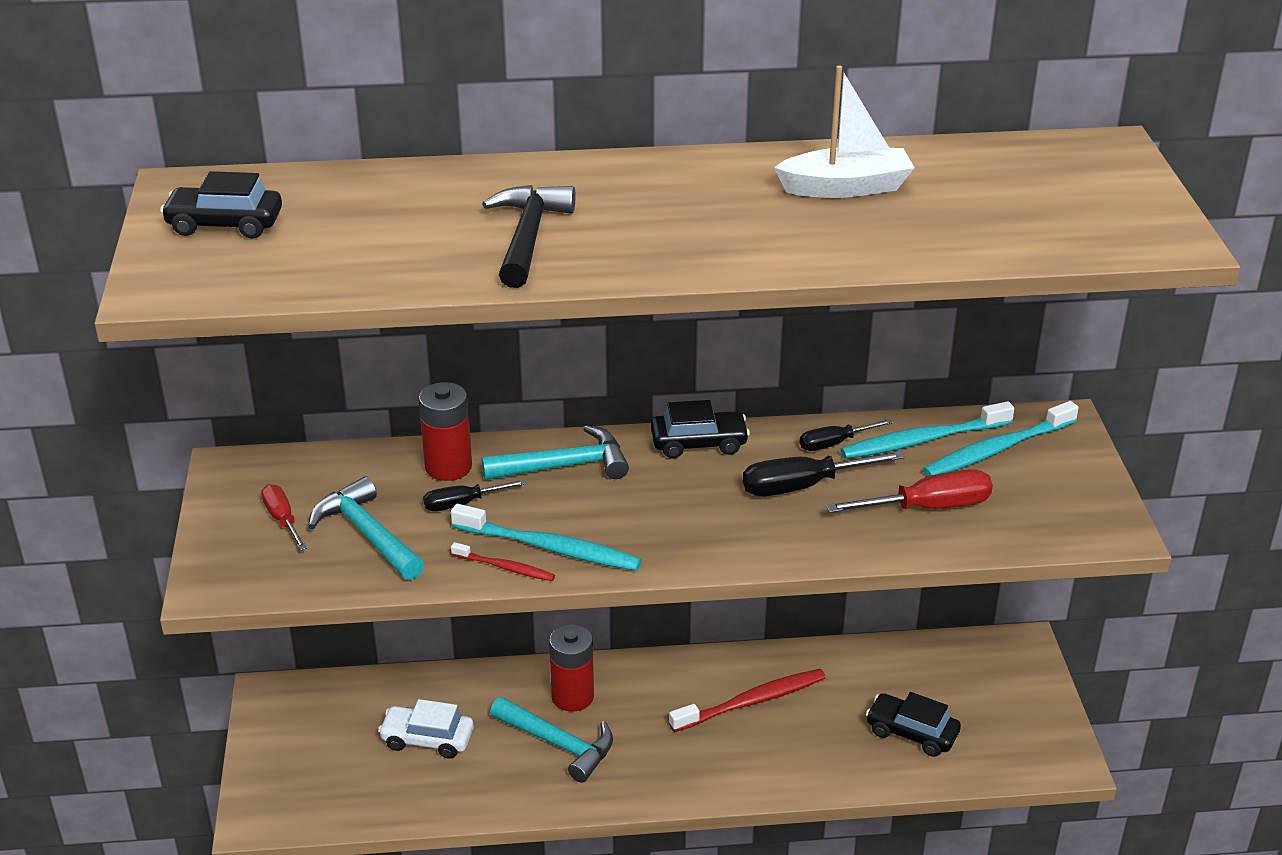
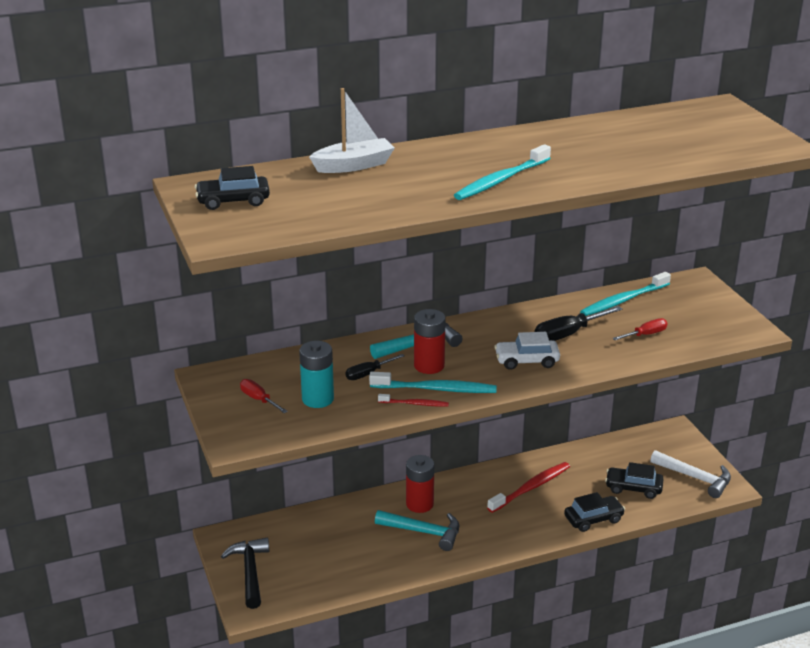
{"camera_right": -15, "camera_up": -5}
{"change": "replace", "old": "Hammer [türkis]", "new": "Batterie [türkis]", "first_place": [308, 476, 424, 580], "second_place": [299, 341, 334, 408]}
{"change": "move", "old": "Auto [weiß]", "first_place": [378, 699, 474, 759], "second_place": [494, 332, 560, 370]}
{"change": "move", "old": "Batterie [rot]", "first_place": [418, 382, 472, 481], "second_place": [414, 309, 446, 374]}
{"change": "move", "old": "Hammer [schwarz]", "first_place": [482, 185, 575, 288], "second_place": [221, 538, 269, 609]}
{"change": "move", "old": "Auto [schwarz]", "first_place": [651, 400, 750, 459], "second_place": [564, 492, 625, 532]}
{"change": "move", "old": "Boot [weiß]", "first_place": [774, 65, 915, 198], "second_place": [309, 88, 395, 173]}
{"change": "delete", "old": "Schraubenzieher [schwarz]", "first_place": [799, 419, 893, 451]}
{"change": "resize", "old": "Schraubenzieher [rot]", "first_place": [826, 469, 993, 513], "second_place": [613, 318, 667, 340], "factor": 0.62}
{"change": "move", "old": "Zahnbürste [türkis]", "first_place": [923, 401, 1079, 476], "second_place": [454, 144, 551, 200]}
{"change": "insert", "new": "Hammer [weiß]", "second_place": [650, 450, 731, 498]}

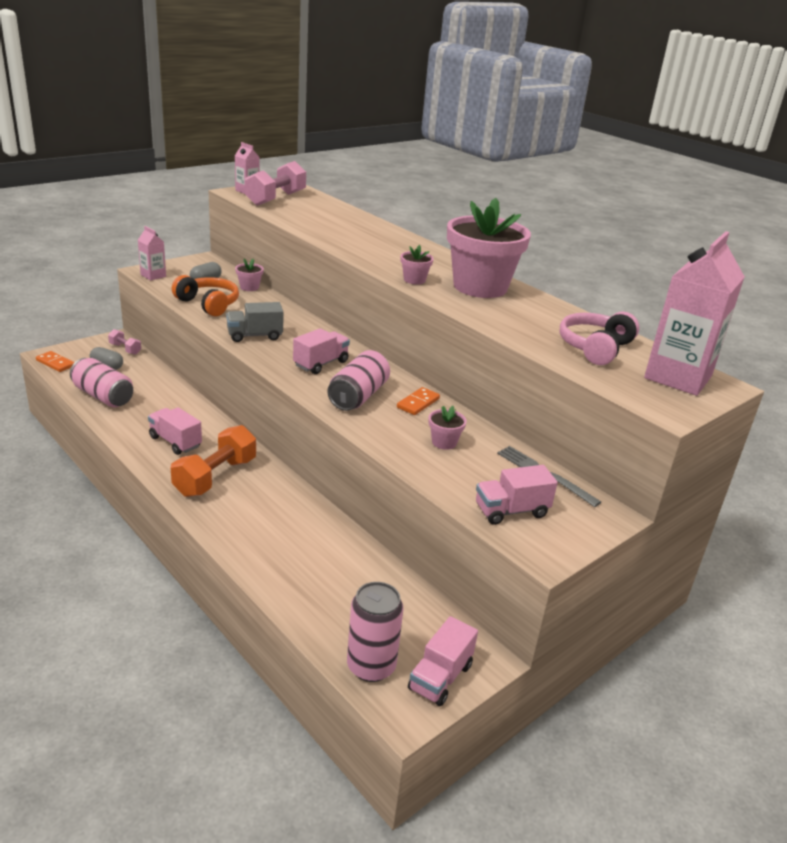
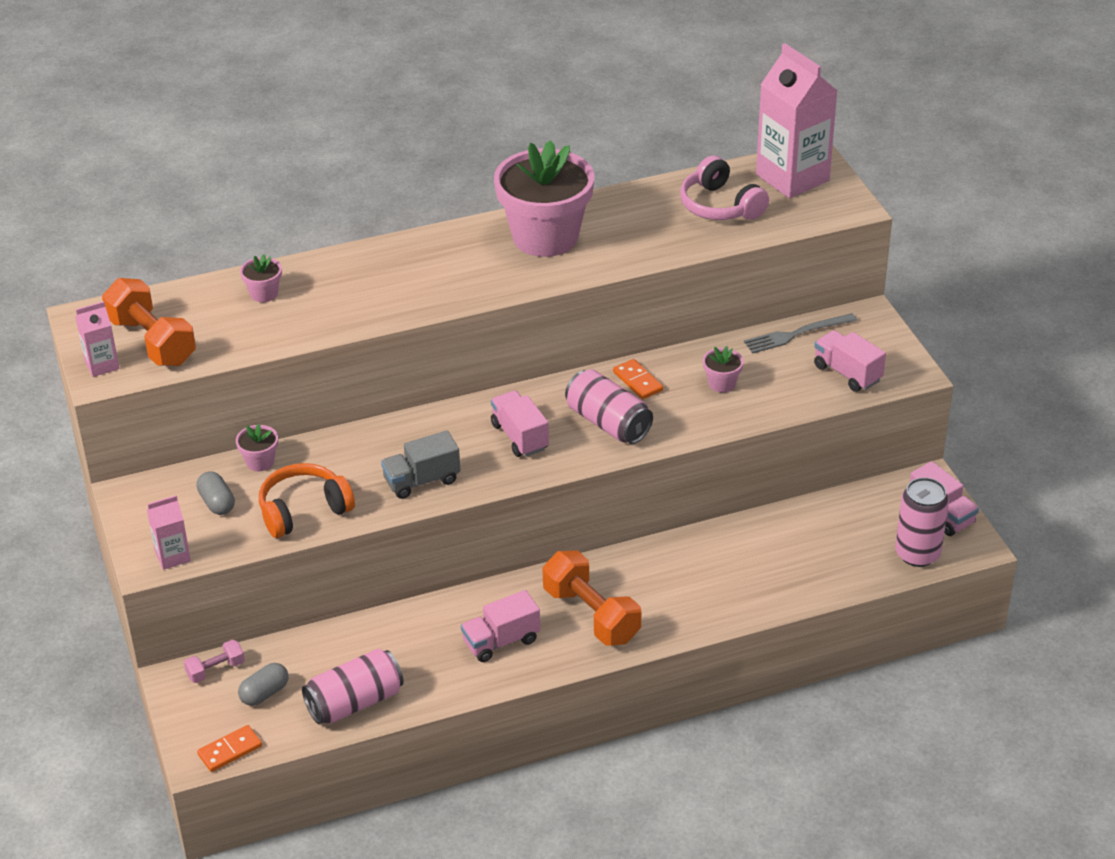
{"camera_right": -65, "camera_up": 10}
{"change": "rotate", "old": "Lastwagen [grau]", "first_place": [226, 302, 284, 342], "second_place": [381, 430, 460, 499], "degrees": 60}
{"change": "recolor", "old": "Hantel [rosa]", "new": "Hantel [orange]", "first_place": [245, 161, 306, 206], "second_place": [102, 278, 196, 366]}
{"change": "move", "old": "Blumentopf [rosa]", "first_place": [400, 245, 434, 284], "second_place": [240, 254, 282, 302]}
{"change": "rotate", "old": "Lastwagen [rosa]", "first_place": [476, 465, 558, 525], "second_place": [814, 330, 886, 392], "degrees": 135}

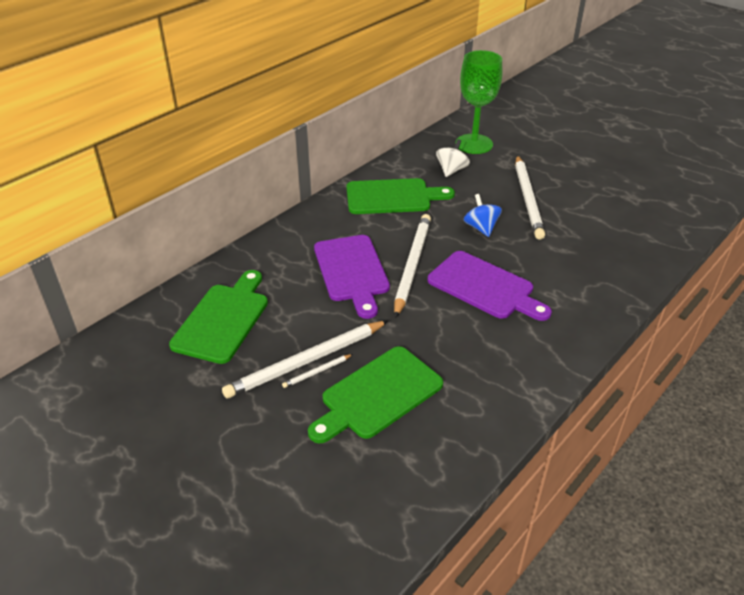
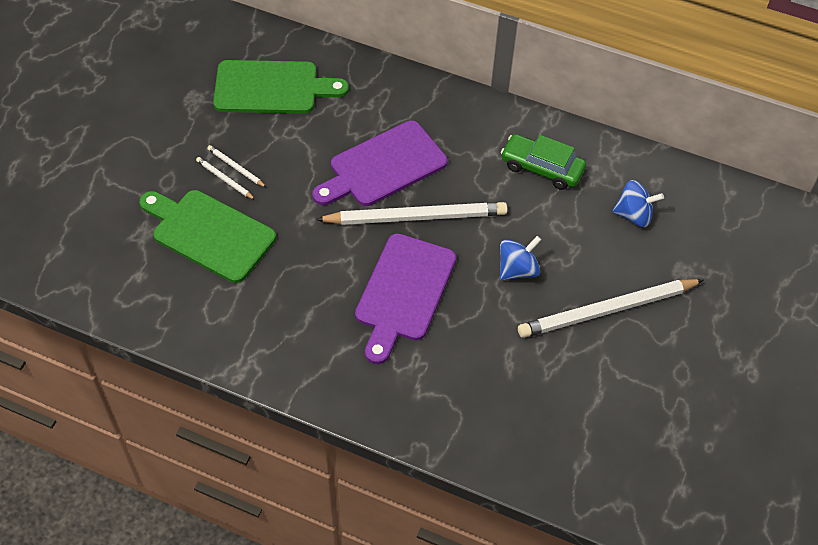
{"camera_right": 70, "camera_up": 15}
{"change": "resize", "old": "Bleistift [weiß]", "first_place": [222, 320, 389, 398], "second_place": [207, 145, 266, 187], "factor": 0.43}
{"change": "replace", "old": "Schneidebrett [grün]", "new": "Auto [grün]", "first_place": [347, 178, 455, 214], "second_place": [501, 134, 586, 190]}
{"change": "recolor", "old": "Kreisel [weiß]", "new": "Kreisel [blau]", "first_place": [436, 139, 470, 177], "second_place": [612, 180, 664, 227]}
{"change": "delete", "old": "Kelch [grün]", "first_place": [455, 50, 502, 154]}

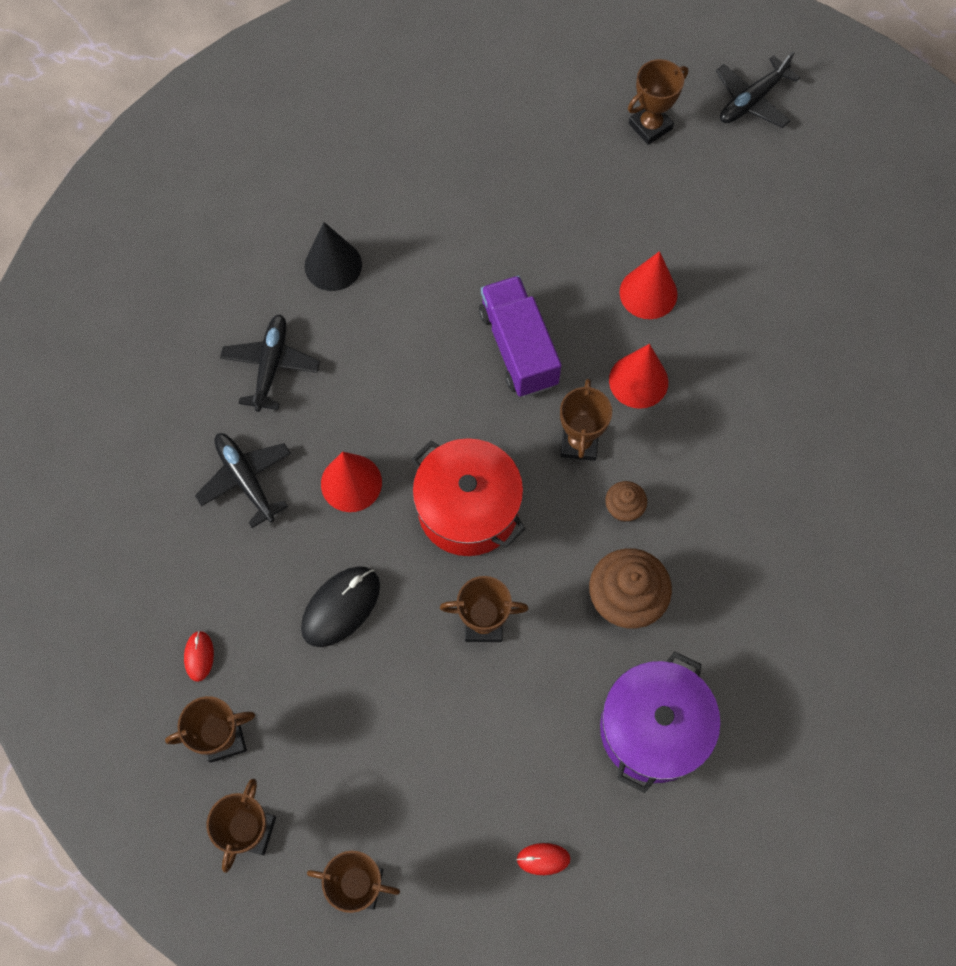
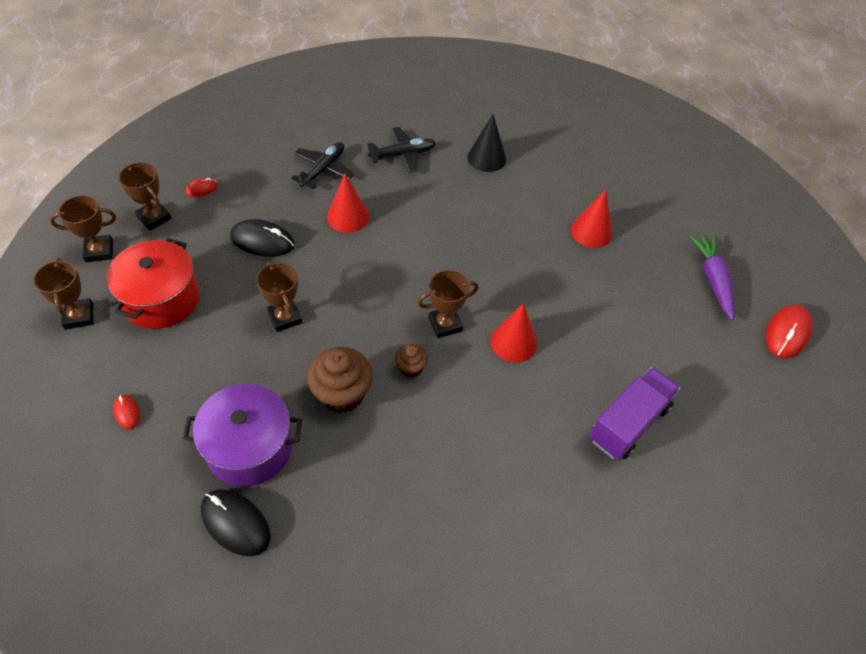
{"camera_right": 60, "camera_up": -15}
{"change": "move", "old": "Kochtopf [rot]", "first_place": [411, 438, 526, 556], "second_place": [106, 238, 200, 329]}
{"change": "move", "old": "Lastwagen [lila]", "first_place": [479, 276, 562, 397], "second_place": [589, 367, 680, 460]}
{"change": "move", "old": "Kegel [rot]", "first_place": [619, 251, 677, 319], "second_place": [571, 189, 612, 248]}
{"change": "replace", "old": "Pokal [braun]", "new": "Karotte [lila]", "first_place": [628, 59, 688, 145], "second_place": [689, 234, 735, 320]}
{"change": "replace", "old": "Flugzeug [schwarz]", "new": "Computermaus [rot]", "first_place": [716, 51, 800, 128], "second_place": [765, 304, 813, 358]}
{"change": "insert", "new": "Computermaus [schwarz]", "second_place": [201, 489, 271, 556]}

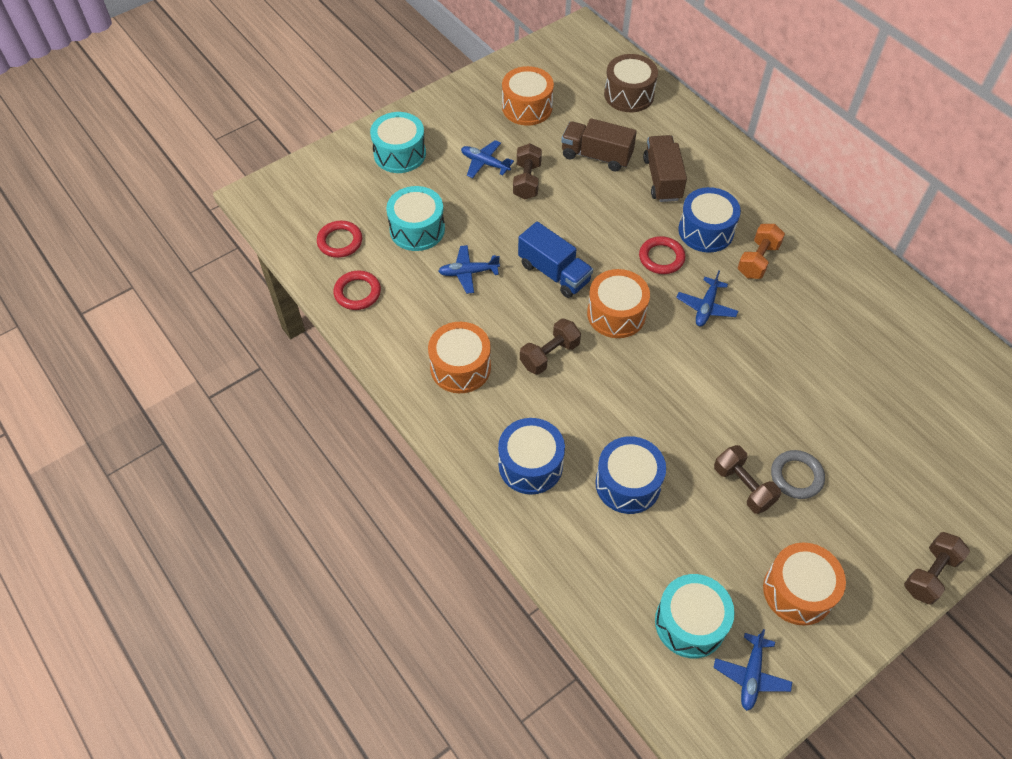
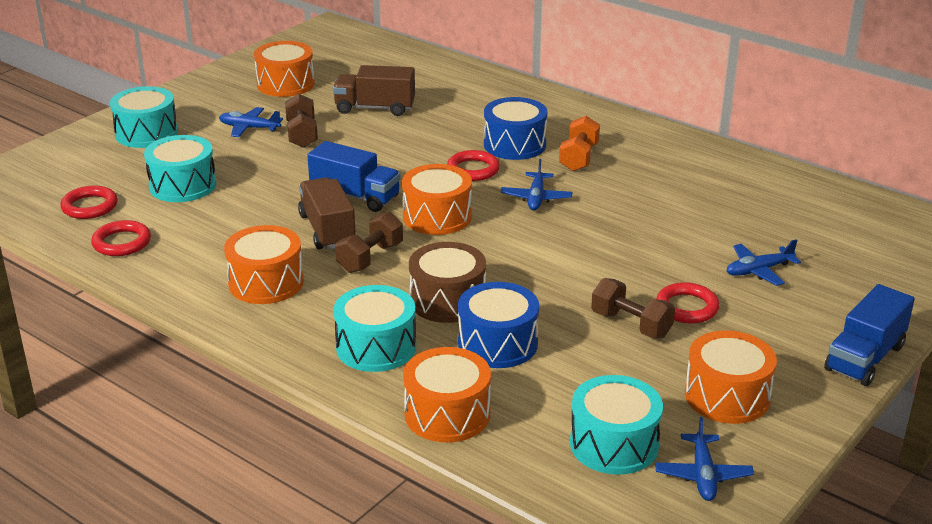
{"camera_right": -15, "camera_up": -25}
{"change": "move", "old": "Flugzeug [blau]", "first_place": [438, 245, 500, 294], "second_place": [727, 239, 801, 286]}
{"change": "recolor", "old": "Trommel [blau]", "new": "Trommel [türkis]", "first_place": [498, 418, 565, 495], "second_place": [333, 285, 416, 372]}
{"change": "move", "old": "Trommel [braun]", "first_place": [604, 54, 658, 112], "second_place": [409, 242, 486, 323]}
{"change": "move", "old": "Lastwagen [braun]", "first_place": [643, 135, 687, 202], "second_place": [298, 177, 356, 250]}
{"change": "recolor", "old": "Ring [grau]", "new": "Ring [rot]", "first_place": [771, 450, 825, 499], "second_place": [656, 282, 720, 323]}
{"change": "replace", "old": "Hantel [braun]", "new": "Lastwagen [blau]", "first_place": [904, 532, 970, 605], "second_place": [824, 284, 915, 386]}
{"change": "insert", "new": "Trommel [orange]", "second_place": [403, 347, 491, 443]}

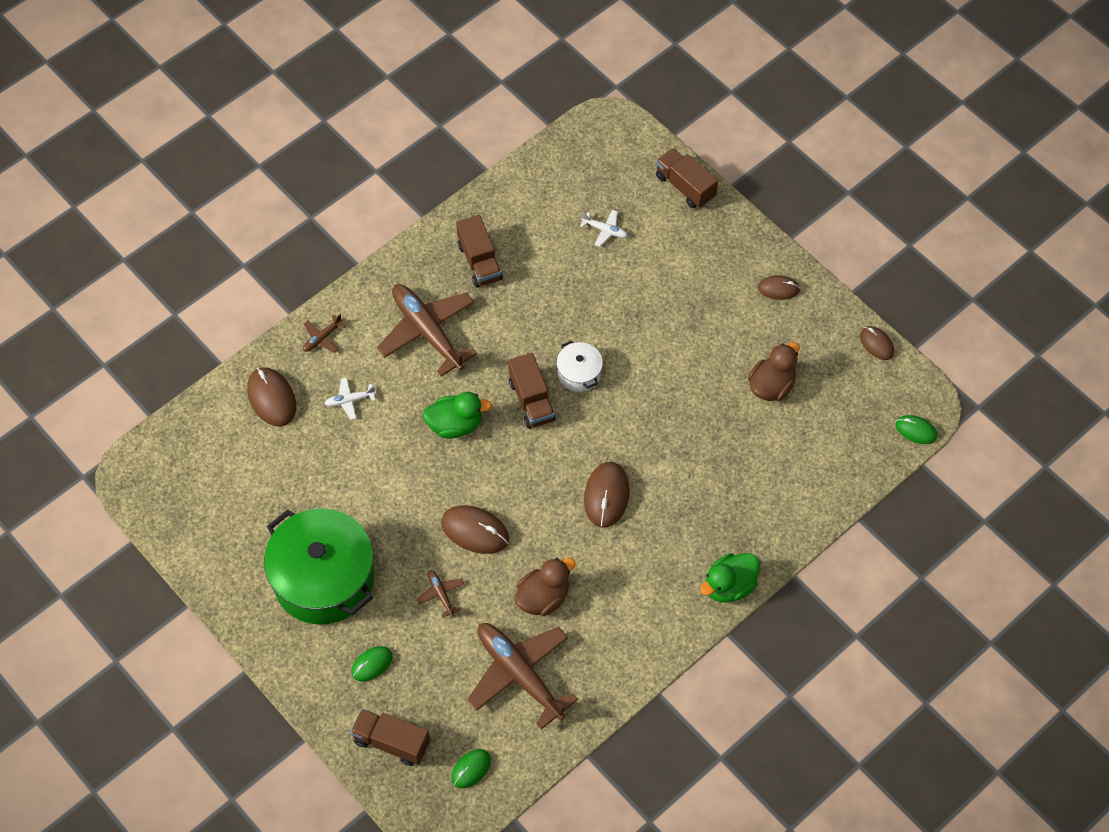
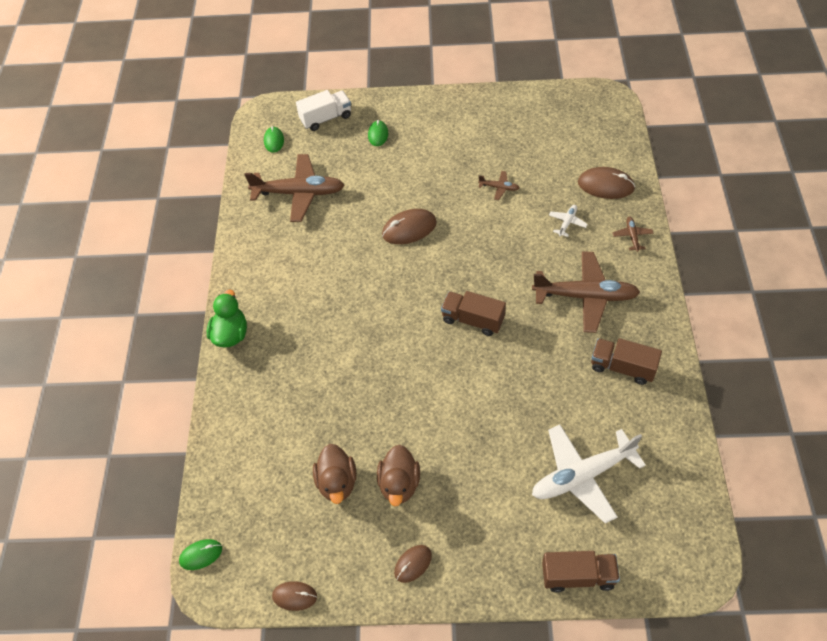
{"camera_right": 135, "camera_up": -5}
{"change": "delete", "old": "Kochtopf [grün]", "first_place": [264, 508, 374, 625]}
{"change": "recolor", "old": "Lastwagen [braun]", "new": "Lastwagen [weiß]", "first_place": [350, 709, 430, 766], "second_place": [296, 90, 351, 131]}
{"change": "move", "old": "Flugzeug [braun]", "first_place": [416, 570, 464, 618], "second_place": [478, 171, 519, 200]}
{"change": "delete", "old": "Ente [grün]", "first_place": [423, 392, 492, 439]}
{"change": "move", "old": "Ente [braun]", "first_place": [515, 558, 576, 616], "second_place": [377, 445, 420, 506]}
{"change": "delete", "old": "Kochtopf [weiß]", "first_place": [556, 340, 603, 392]}
{"change": "resize", "old": "Flugzeug [weiß]", "first_place": [580, 210, 628, 247], "second_place": [532, 425, 646, 523], "factor": 2.31}
{"change": "delete", "old": "Computermaus [braun]", "first_place": [584, 462, 630, 528]}

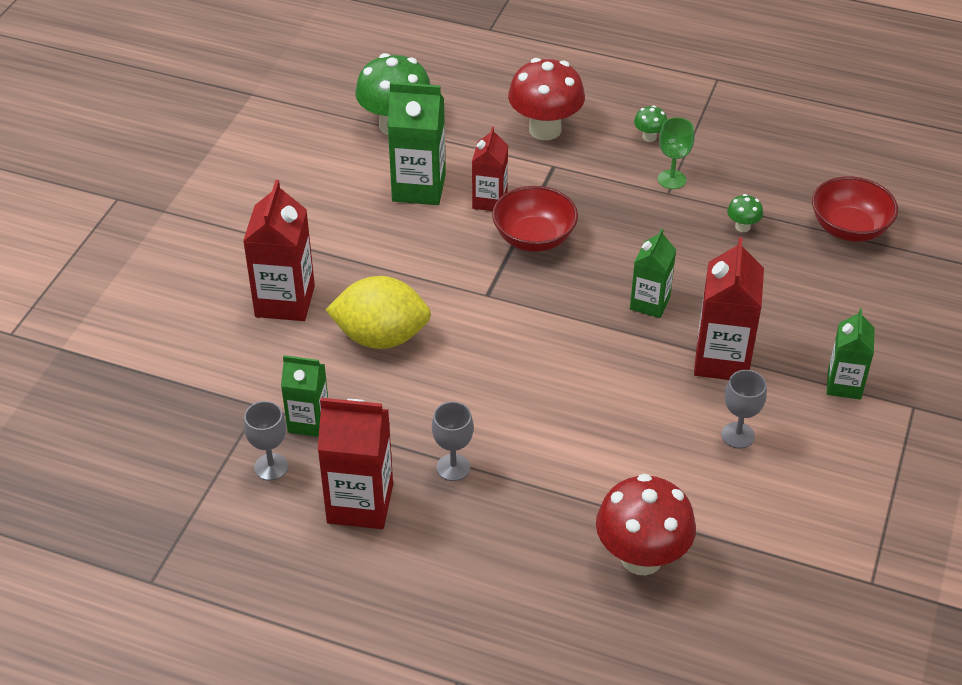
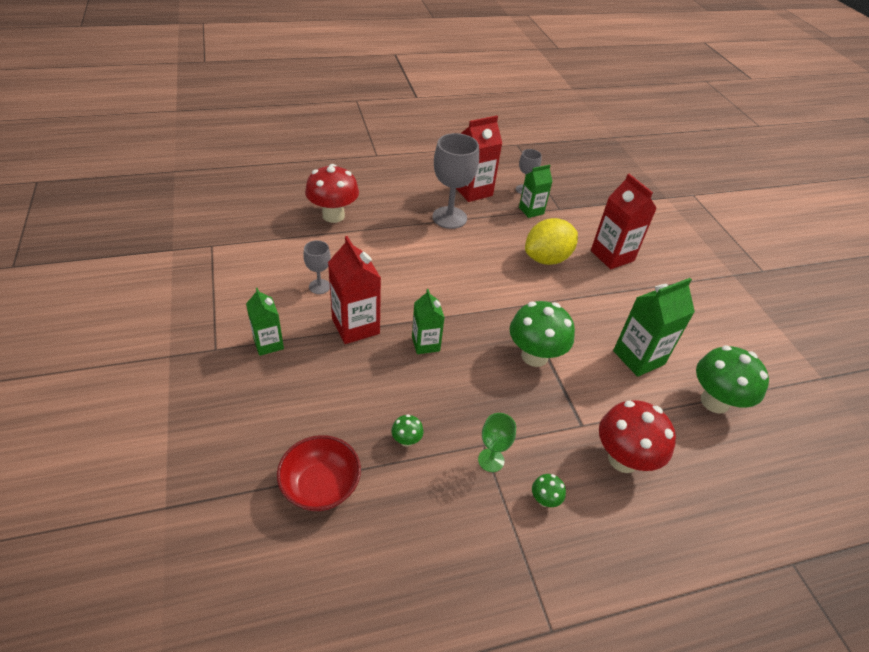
{"camera_right": 140, "camera_up": 0}
{"change": "resize", "old": "Kelch [grau]", "first_place": [432, 402, 474, 481], "second_place": [432, 133, 479, 229], "factor": 1.89}
{"change": "delete", "old": "Getränkekarton [rot]", "first_place": [472, 127, 508, 211]}
{"change": "replace", "old": "Schüssel [rot]", "new": "Pilz [grün]", "first_place": [492, 186, 578, 252], "second_place": [510, 301, 575, 367]}

